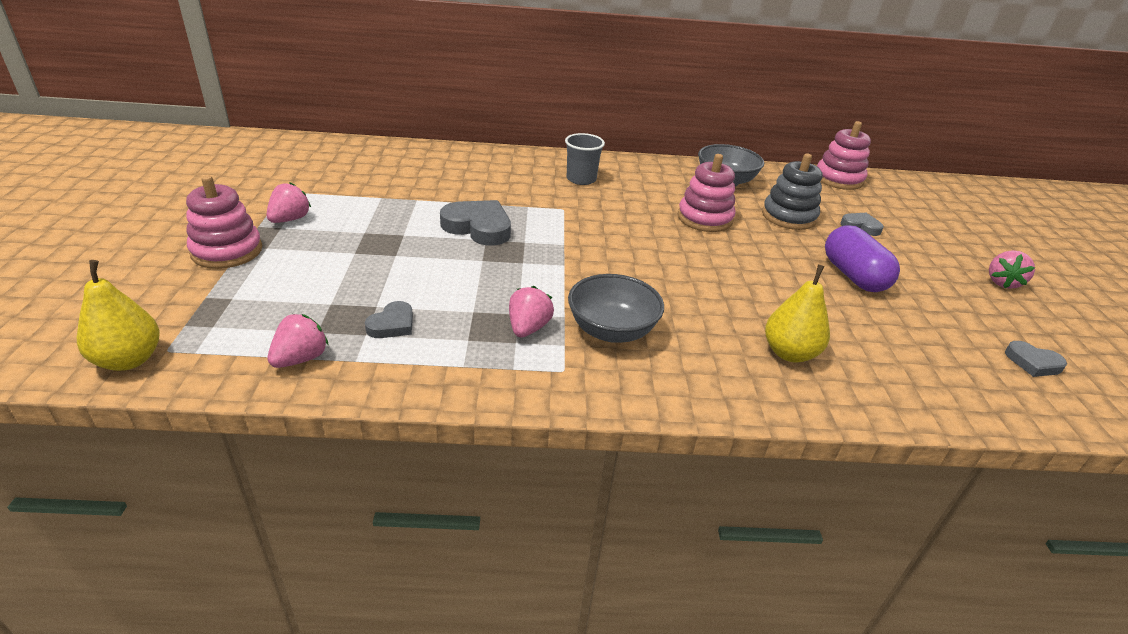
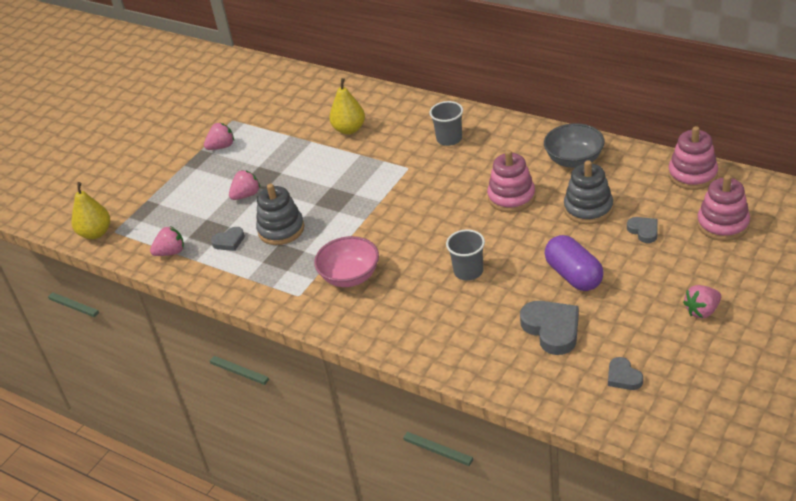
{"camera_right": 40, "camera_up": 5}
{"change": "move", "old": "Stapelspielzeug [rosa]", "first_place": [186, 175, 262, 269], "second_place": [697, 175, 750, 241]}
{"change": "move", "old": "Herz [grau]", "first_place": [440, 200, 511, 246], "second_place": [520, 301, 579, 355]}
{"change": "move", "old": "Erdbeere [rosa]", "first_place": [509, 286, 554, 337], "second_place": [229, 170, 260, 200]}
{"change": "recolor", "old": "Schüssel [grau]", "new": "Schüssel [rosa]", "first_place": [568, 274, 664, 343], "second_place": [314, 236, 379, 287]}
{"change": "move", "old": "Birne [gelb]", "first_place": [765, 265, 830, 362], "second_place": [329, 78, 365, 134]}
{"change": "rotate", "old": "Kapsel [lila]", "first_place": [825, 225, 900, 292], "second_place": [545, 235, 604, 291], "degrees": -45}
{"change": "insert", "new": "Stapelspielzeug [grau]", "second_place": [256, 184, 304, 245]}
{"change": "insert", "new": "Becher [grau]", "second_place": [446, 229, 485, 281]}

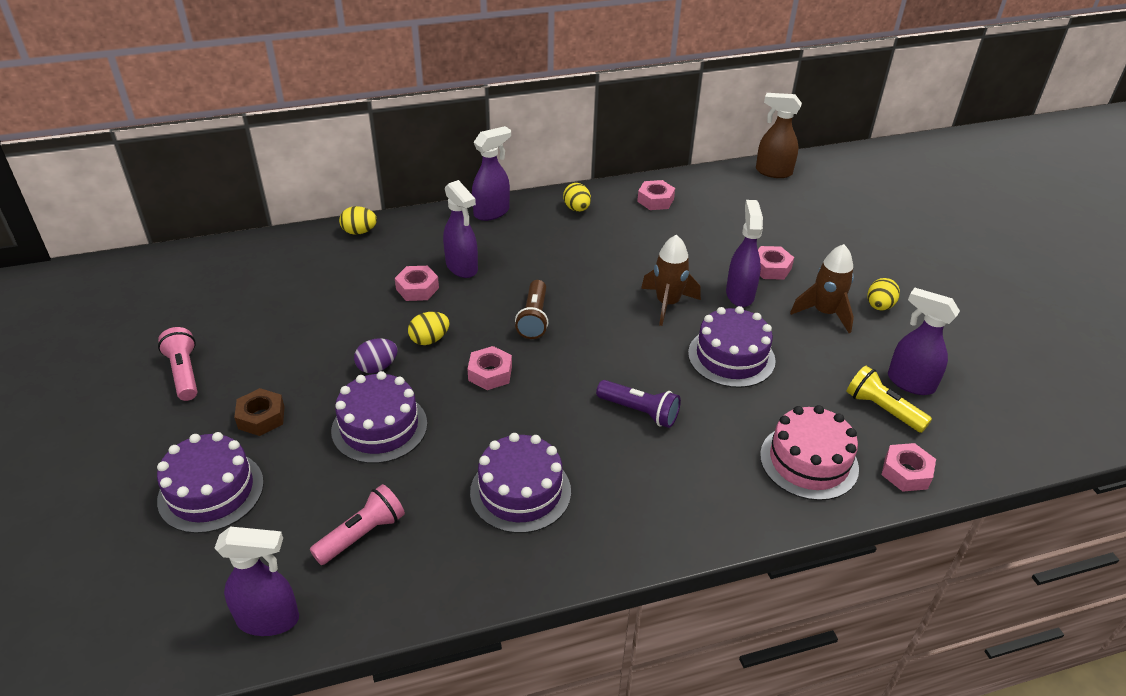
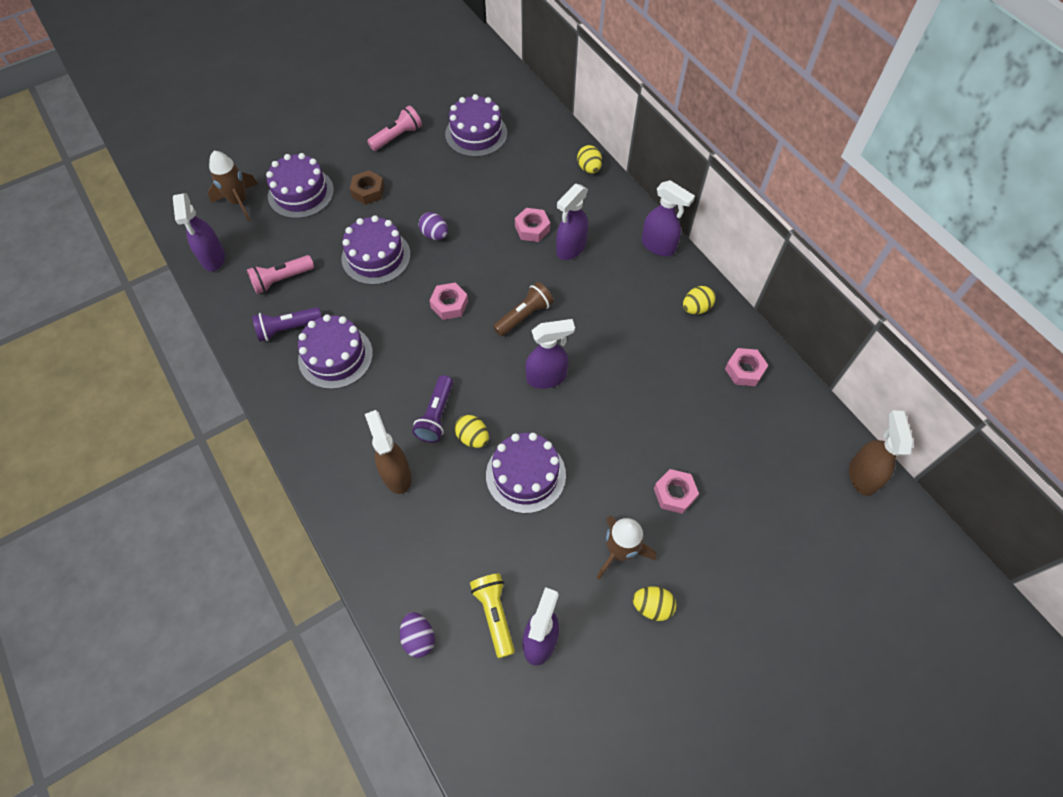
{"camera_right": 75, "camera_up": 20}
{"change": "rotate", "old": "Taschenlampe [rosa]", "first_place": [310, 484, 405, 565], "second_place": [247, 255, 314, 294], "degrees": 120}
{"change": "move", "old": "Ei [gelb]", "first_place": [408, 312, 450, 345], "second_place": [455, 415, 489, 448]}
{"change": "rotate", "old": "Taschenlampe [braun]", "first_place": [515, 280, 549, 339], "second_place": [493, 282, 554, 336], "degrees": 150}
{"change": "move", "old": "Rakete [braun]", "first_place": [641, 235, 701, 326], "second_place": [208, 151, 258, 221]}
{"change": "move", "old": "Sprühflasche [lila]", "first_place": [726, 200, 763, 307], "second_place": [525, 319, 575, 389]}
{"change": "delete", "old": "Kuchen [rosa]", "first_place": [760, 405, 859, 501]}
{"change": "rotate", "old": "Taschenlampe [gelb]", "first_place": [847, 366, 932, 433], "second_place": [470, 573, 515, 658], "degrees": -45}
{"change": "replace", "old": "Sechskantmutter [rosa]", "new": "Ei [lila]", "first_place": [881, 443, 936, 492], "second_place": [400, 612, 435, 658]}
{"change": "insert", "new": "Taschenlampe [lila]", "second_place": [252, 307, 322, 342]}
{"change": "insert", "new": "Sprühflasche [braun]", "second_place": [365, 410, 412, 494]}
{"change": "insert", "new": "Kuchen [lila]", "second_place": [445, 94, 507, 157]}

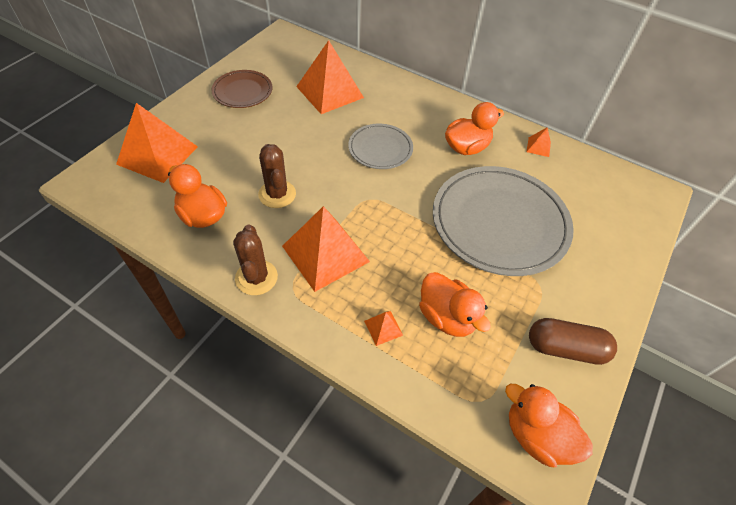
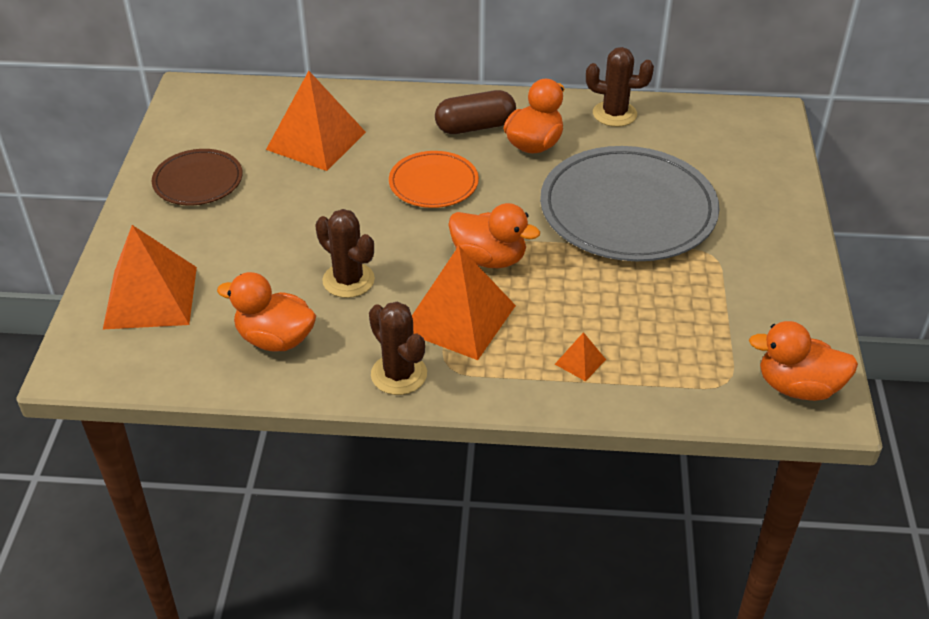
{"camera_right": -25, "camera_up": -10}
{"change": "recolor", "old": "Teller [grau]", "new": "Teller [orange]", "first_place": [348, 124, 413, 169], "second_place": [389, 151, 479, 208]}
{"change": "move", "old": "Ente [orange]", "first_place": [419, 272, 491, 337], "second_place": [448, 203, 540, 268]}
{"change": "replace", "old": "Pyramide [orange]", "new": "Kaktus [braun]", "first_place": [527, 128, 551, 157], "second_place": [586, 47, 654, 127]}
{"change": "move", "old": "Kapsel [braun]", "first_place": [529, 318, 617, 365], "second_place": [435, 90, 516, 134]}

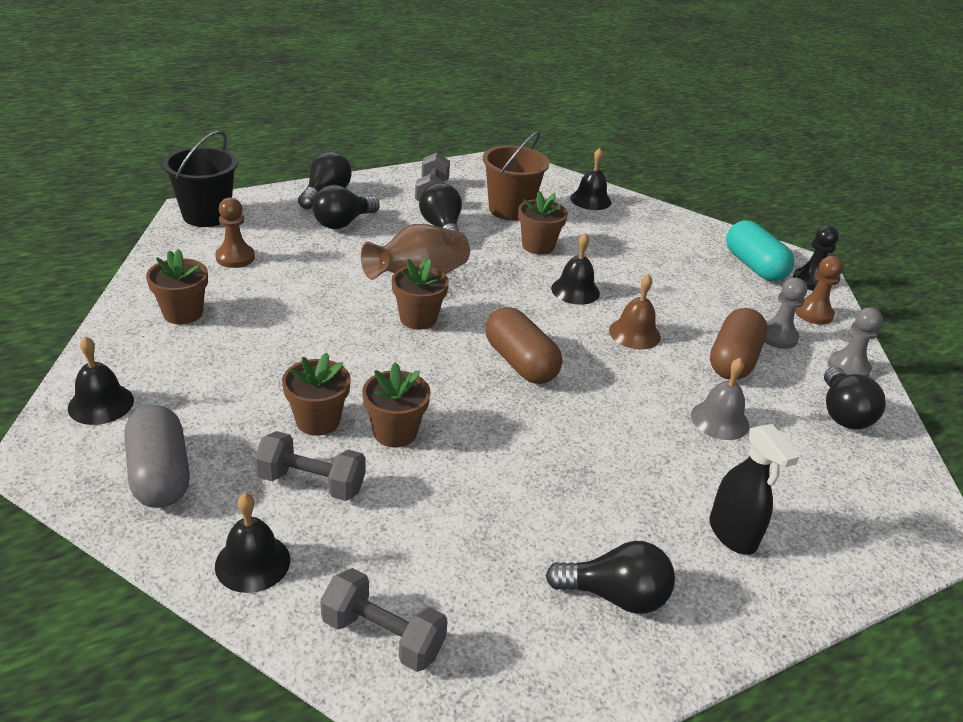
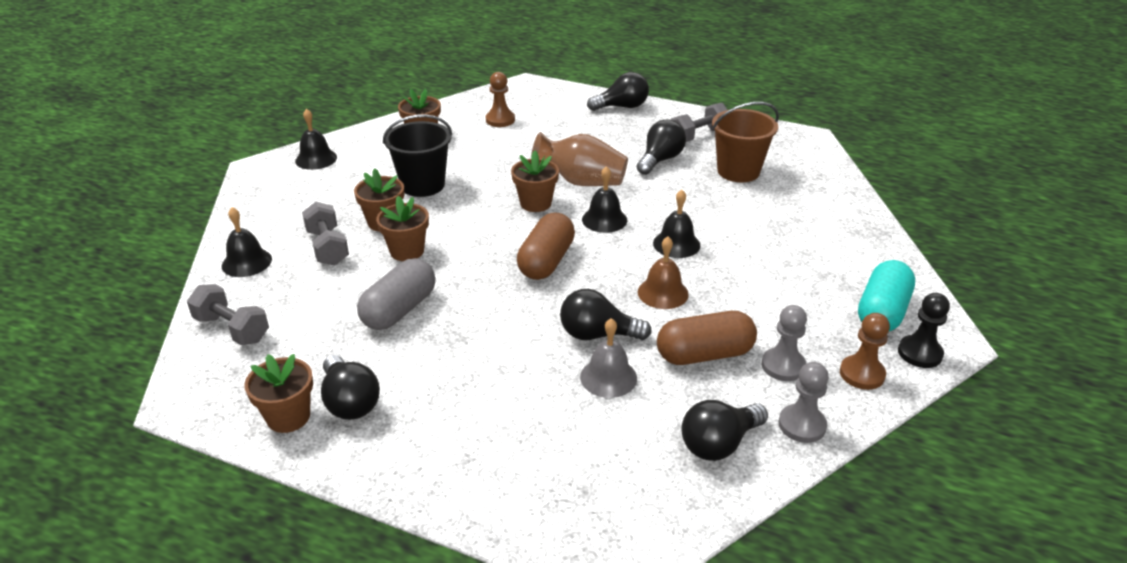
{"camera_right": 55, "camera_up": 0}
{"change": "move", "old": "Kapsel [grau]", "first_place": [124, 405, 190, 508], "second_place": [357, 258, 435, 330]}
{"change": "move", "old": "Eimer [schwarz]", "first_place": [163, 131, 238, 227], "second_place": [383, 114, 452, 197]}
{"change": "move", "old": "Glühbirne [schwarz]", "first_place": [312, 185, 380, 229], "second_place": [560, 289, 652, 340]}
{"change": "rotate", "old": "Hantel [grau]", "first_place": [320, 568, 448, 672], "second_place": [187, 284, 269, 345], "degrees": -45}
{"change": "move", "old": "Blumentopf [braun]", "first_place": [518, 191, 568, 255], "second_place": [244, 354, 313, 433]}
{"change": "move", "old": "Glocke [schwarz]", "first_place": [570, 148, 611, 210], "second_place": [582, 166, 627, 233]}
{"change": "delete", "old": "Sprühflasche [schwarz]", "first_place": [710, 424, 799, 555]}

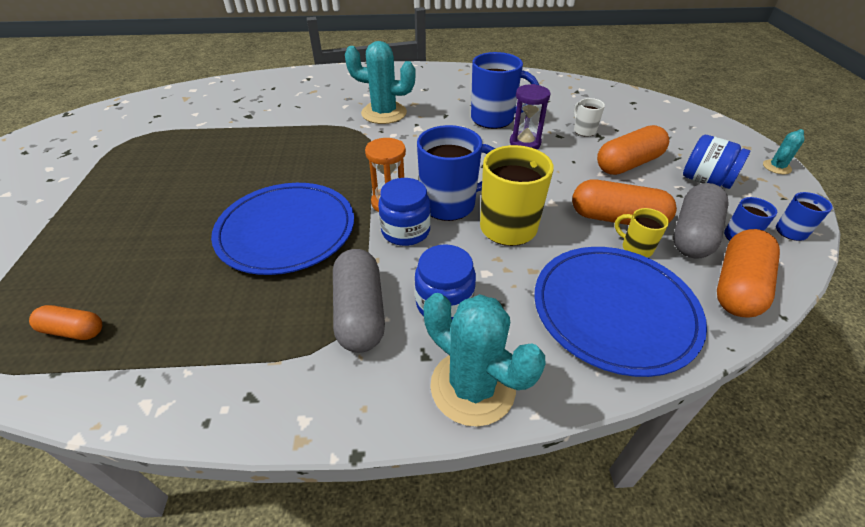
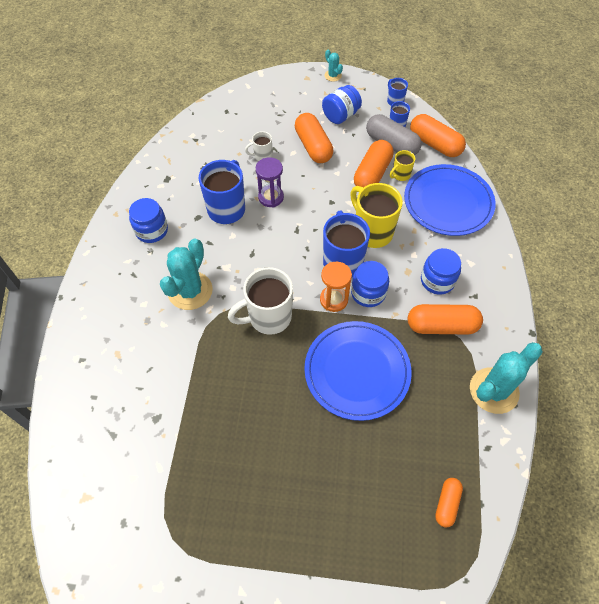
{"camera_right": -80, "camera_up": 15}
{"change": "recolor", "old": "Kapsel [grau]", "new": "Kapsel [orange]", "first_place": [333, 249, 385, 353], "second_place": [408, 304, 483, 335]}
{"change": "move", "old": "Kaktus [türkis]", "first_place": [424, 293, 546, 427], "second_place": [470, 342, 543, 414]}
{"change": "insert", "new": "Einmachglas [blau]", "second_place": [129, 198, 168, 243]}
{"change": "insert", "new": "Tasse [weiß]", "second_place": [228, 267, 293, 335]}

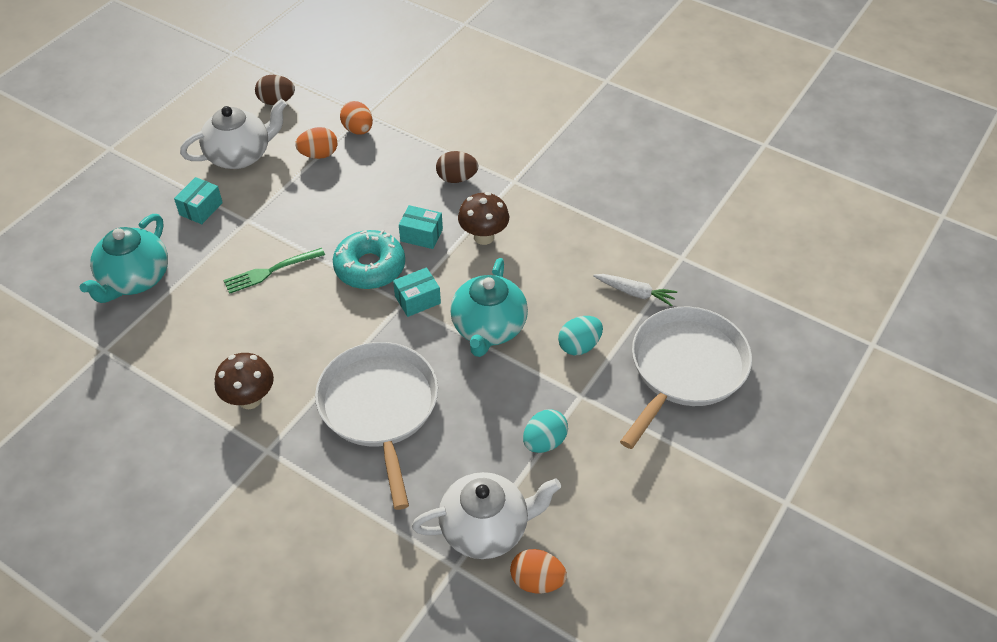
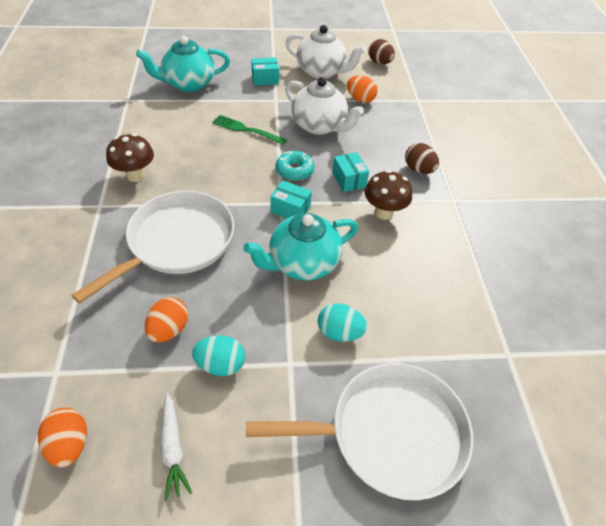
{"camera_right": 50, "camera_up": 0}
{"change": "resize", "old": "Donut [türkis]", "first_place": [333, 230, 405, 289], "second_place": [276, 151, 315, 181], "factor": 0.65}
{"change": "move", "old": "Ei [orange]", "first_place": [340, 101, 373, 135], "second_place": [145, 297, 188, 342]}
{"change": "move", "old": "Teekanne [weiß]", "first_place": [412, 472, 561, 559], "second_place": [285, 77, 364, 135]}
{"change": "move", "old": "Karotte [weiß]", "first_place": [593, 274, 677, 306], "second_place": [160, 393, 192, 501]}

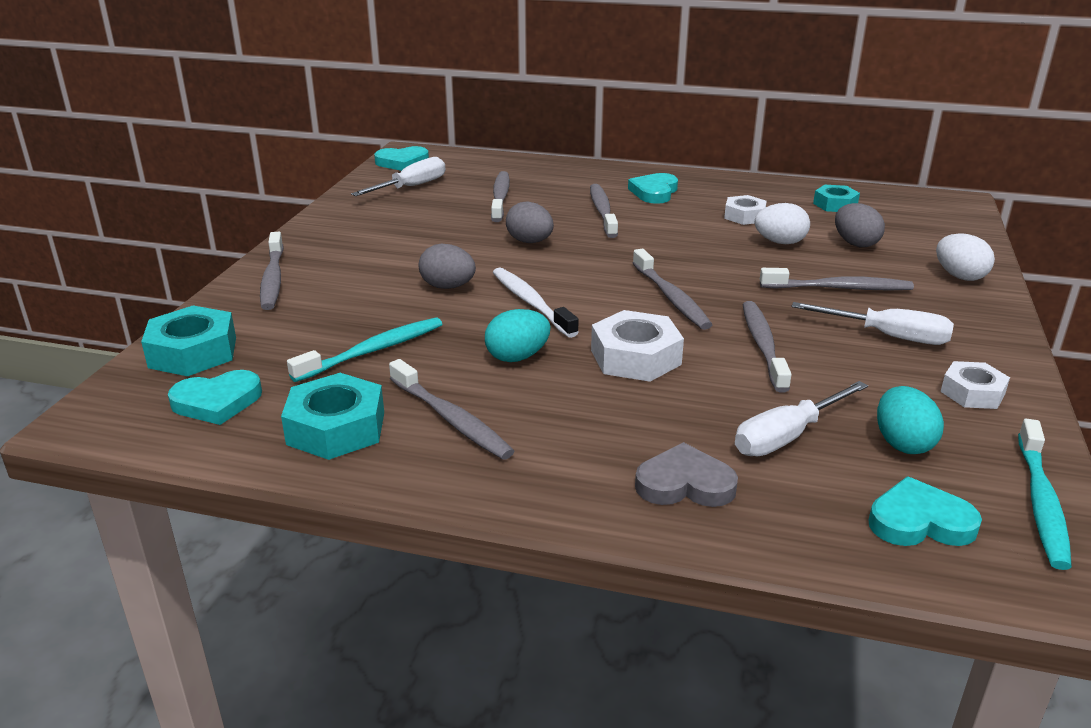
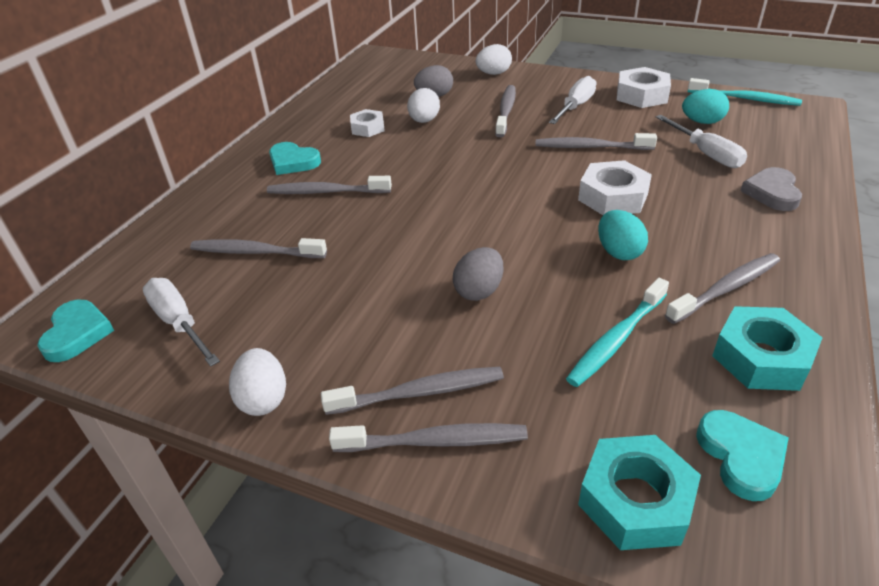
{"camera_right": -80, "camera_up": 10}
{"change": "rotate", "old": "Zahnbürste [türkis]", "first_place": [287, 317, 442, 382], "second_place": [566, 278, 669, 387], "degrees": -105}
{"change": "delete", "old": "Zahnbürste [weiß]", "first_place": [493, 267, 579, 338]}
{"change": "delete", "old": "Ei [grau]", "first_place": [506, 201, 554, 243]}
{"change": "move", "old": "Zahnbürste [grau]", "first_place": [633, 249, 712, 330], "second_place": [321, 367, 504, 415]}
{"change": "delete", "old": "Sechskantmutter [türkis]", "first_place": [813, 185, 860, 212]}
{"change": "delete", "old": "Herz [türkis]", "first_place": [869, 476, 982, 546]}
{"change": "resize", "old": "Sechskantmutter [weiß]", "first_place": [941, 361, 1010, 409], "second_place": [617, 67, 671, 108], "factor": 1.57}
{"change": "insert", "new": "Ei [weiß]", "second_place": [229, 348, 286, 416]}

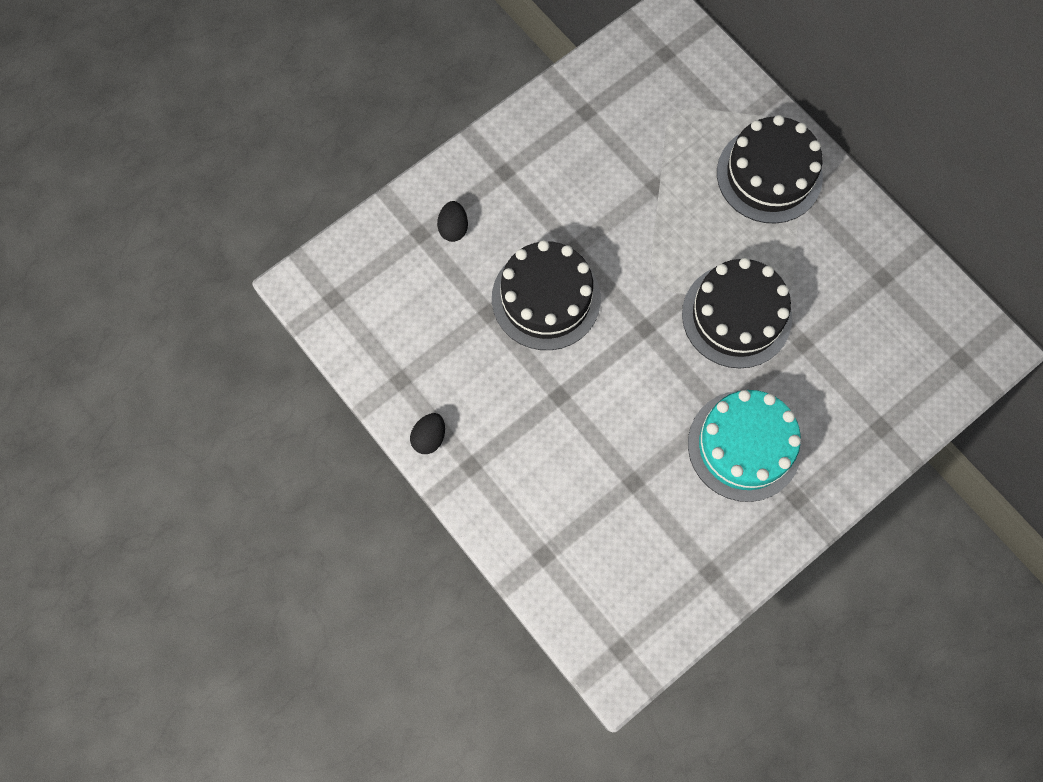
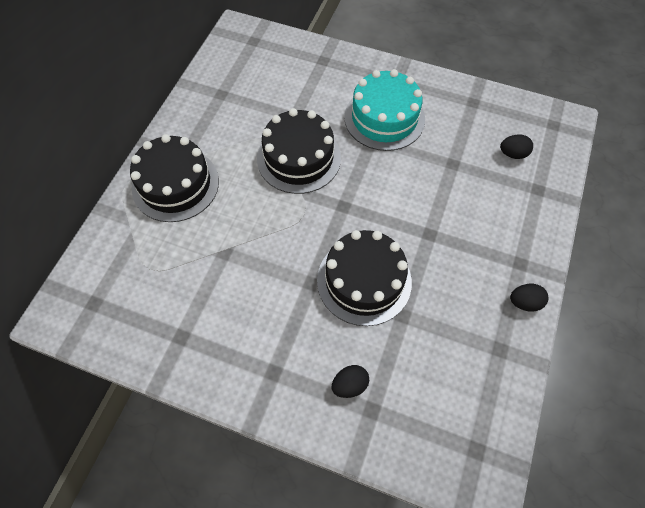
{"camera_right": -120, "camera_up": -10}
{"change": "insert", "new": "Ei [schwarz]", "second_place": [500, 134, 533, 159]}

